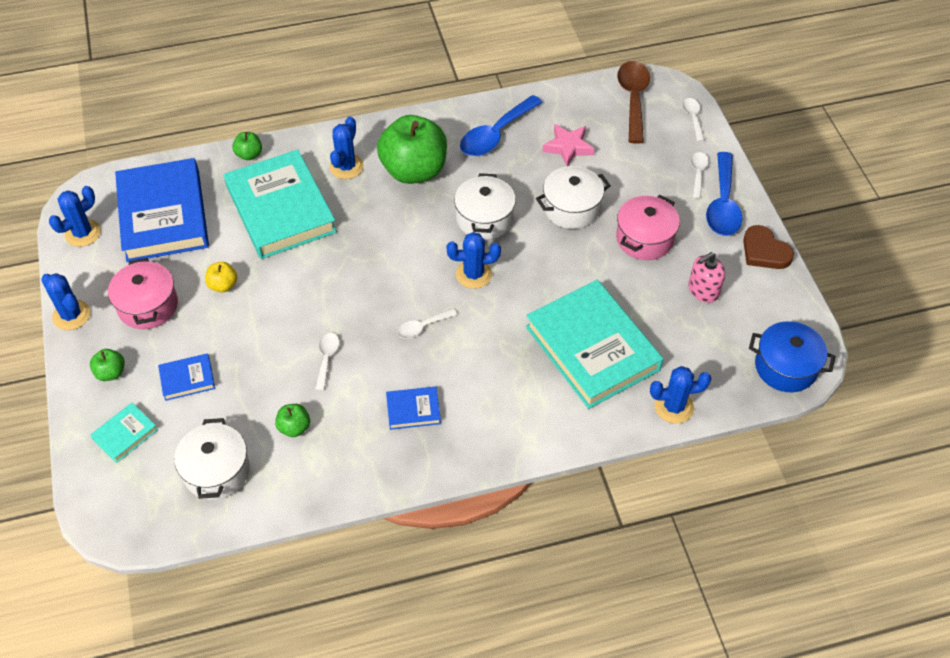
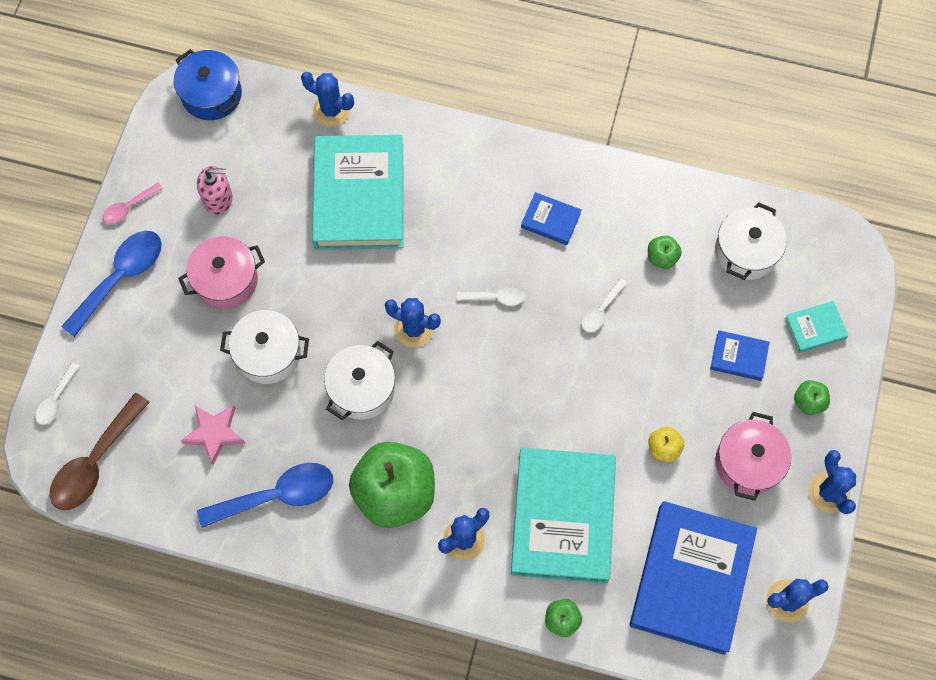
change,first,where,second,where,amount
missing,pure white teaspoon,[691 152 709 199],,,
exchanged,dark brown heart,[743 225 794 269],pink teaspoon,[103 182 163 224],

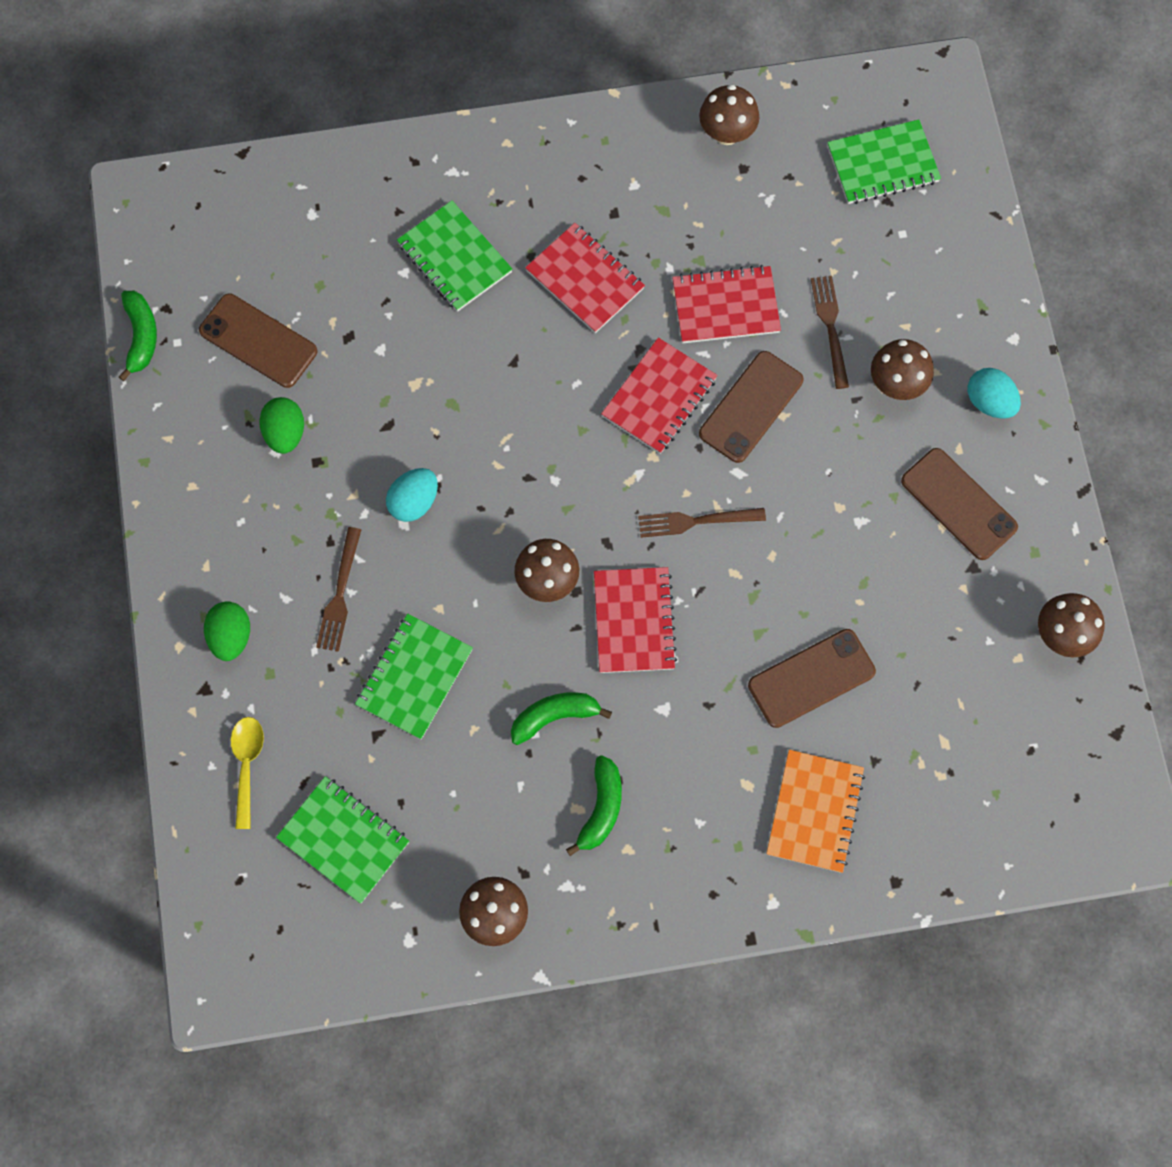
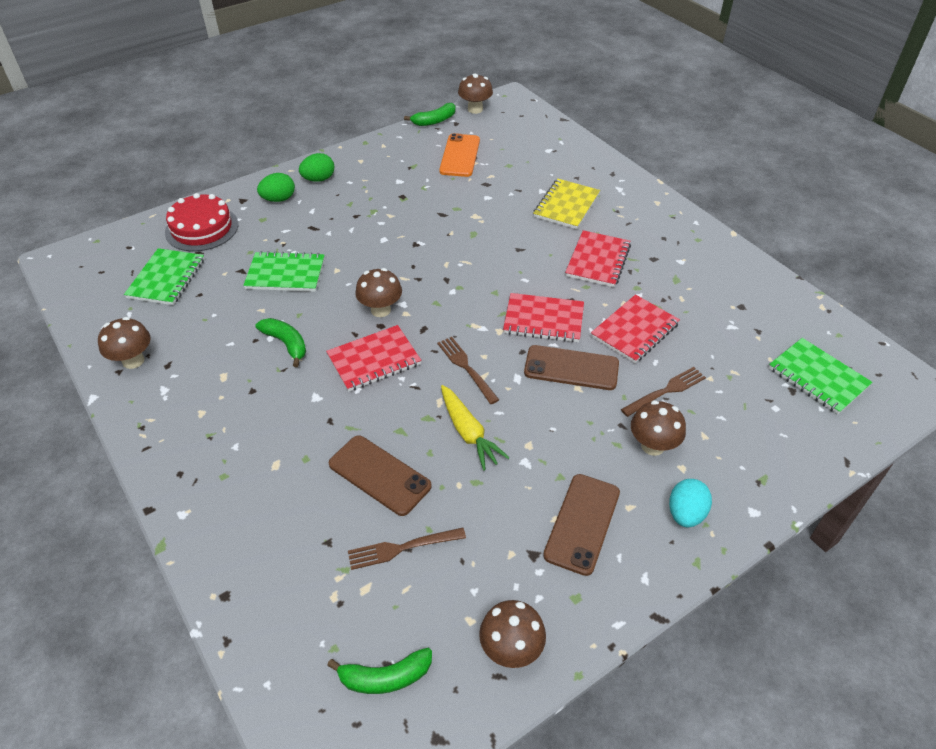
change,first,where,second,where,amount
relocated,dark brown mushroom,[699 84 759 145],,[458 73 493 114],
colour,emerald notepad,[397 200 512 312],bright yellow notepad,[533 179 600 229],
spun,crimson notepad,[672 265 781 343],,[591 294 680 363],75 degrees clockwise
colour,dark brown smartphone,[199 294 317 388],orange smartphone,[439 133 480 177],
relocated,emerald toy egg,[259 397 304 454],,[299 153 334 182],
missing,teal toy egg,[386 468 438 522],,,
relocated,dark brown dinner fork,[316 527 361 652],,[348 527 466 570],
exchanged,bright yellow teaspoon,[231 717 264 829],crimson gateau,[165 193 238 251],
missing,orange notepad,[766 750 865 873],,,
relocated,emerald banana,[566 755 622 856],,[327 648 432 694],
appeared,,,bright yellow carrot,[441 385 510 470],

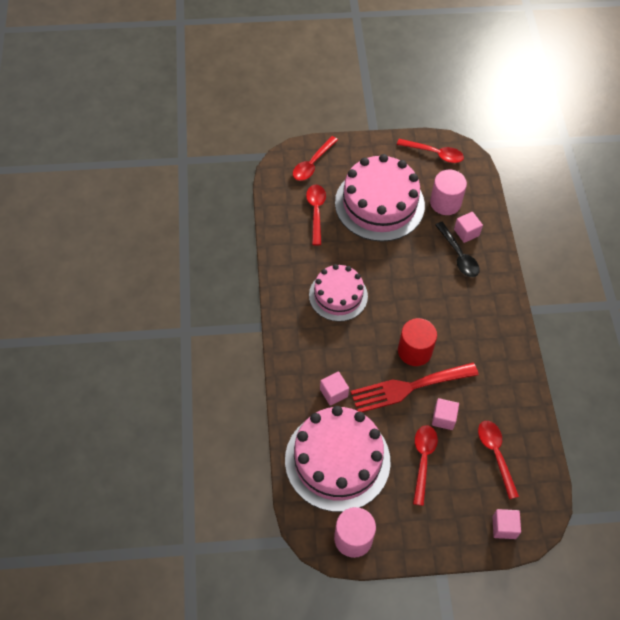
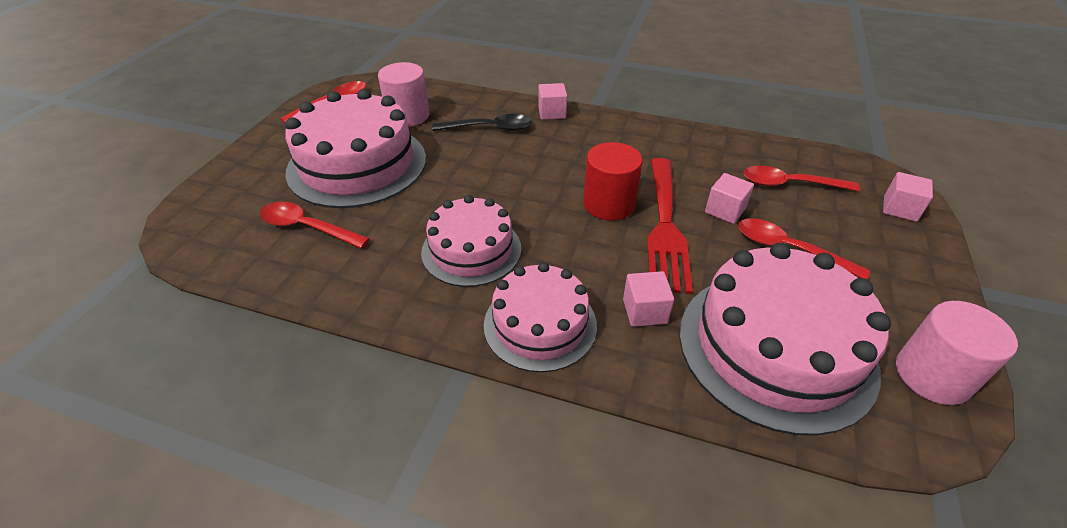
change,first,where,second,where,amount
missing,crimson teaspoon,[293 136 338 181],,,
relocated,pink cube,[454 212 483 243],,[538 83 567 120],
appeared,,,pink gateau,[484 262 597 372],

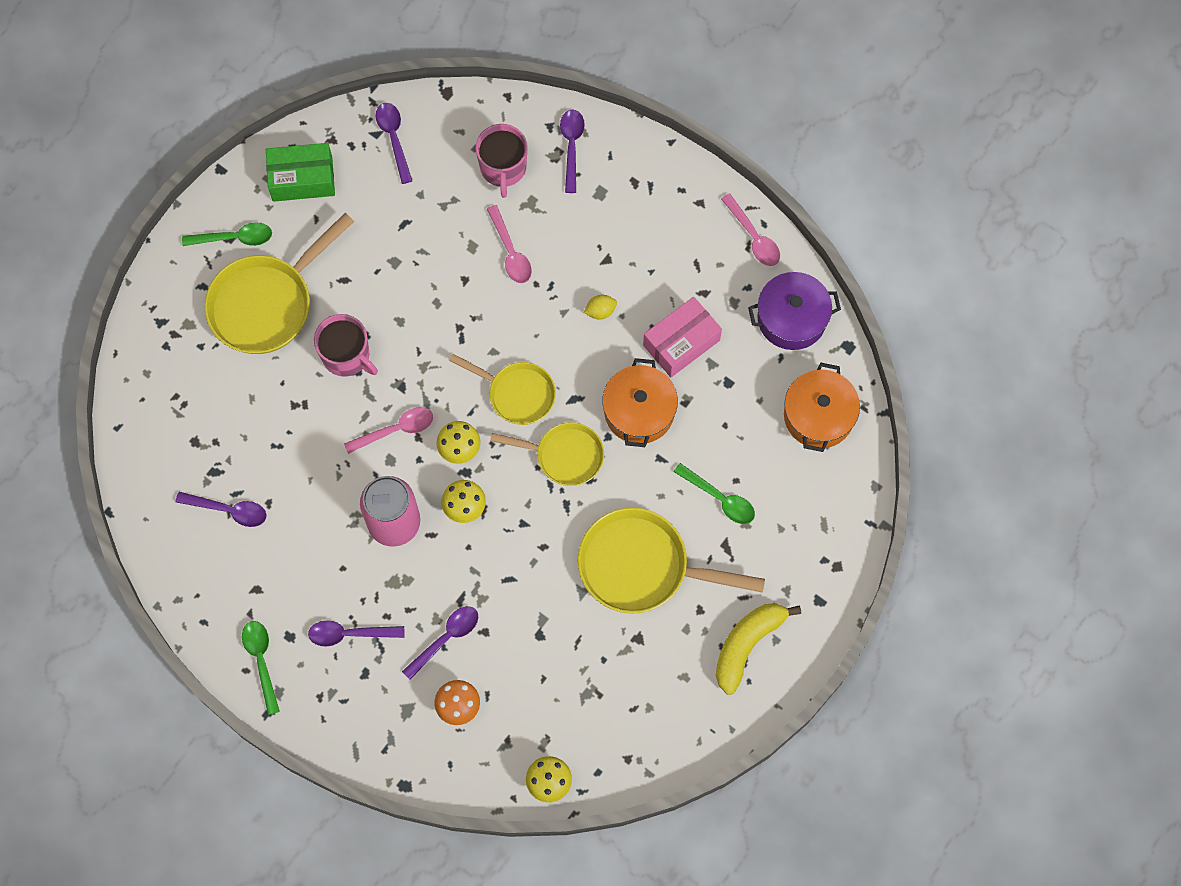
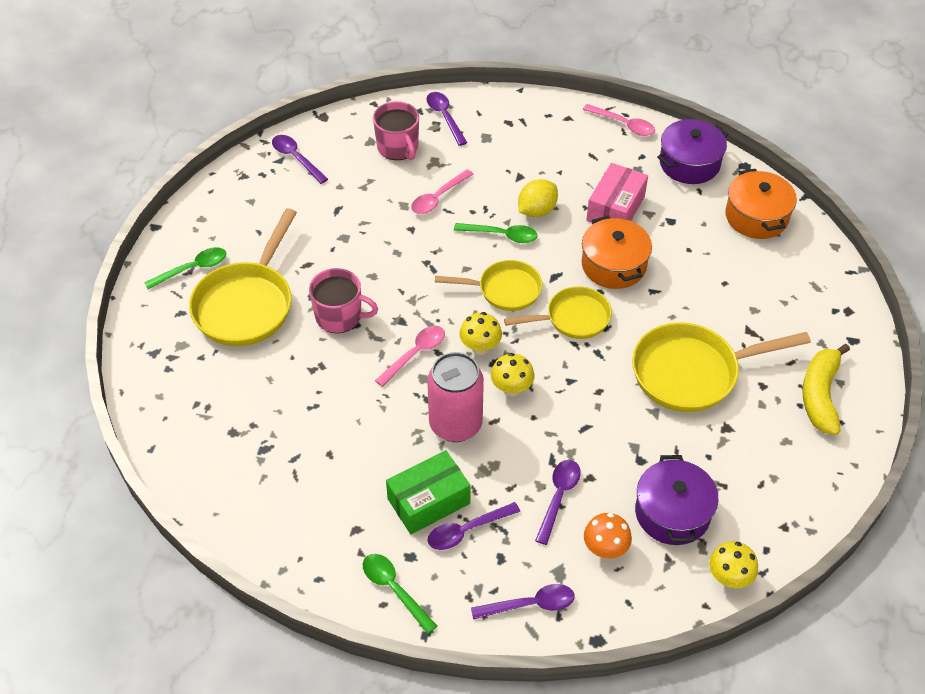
change,first,where,second,where,amount
relocated,emerald box,[266 143 335 202],,[386 450 471 534],
spun,pink teaspoon,[487 205 532 283],,[411 169 474 214],90 degrees clockwise
size,bright yellow citrus fruit,[584 295 617 319],,[518 179 558 217],x1.62
relocated,emerald teaspoon,[674 463 755 524],,[454 223 538 243],
relocated,violet teaspoon,[175 492 267 527],,[471 584 574 619],
appeared,,,violet cooking pot,[635 455 718 545],

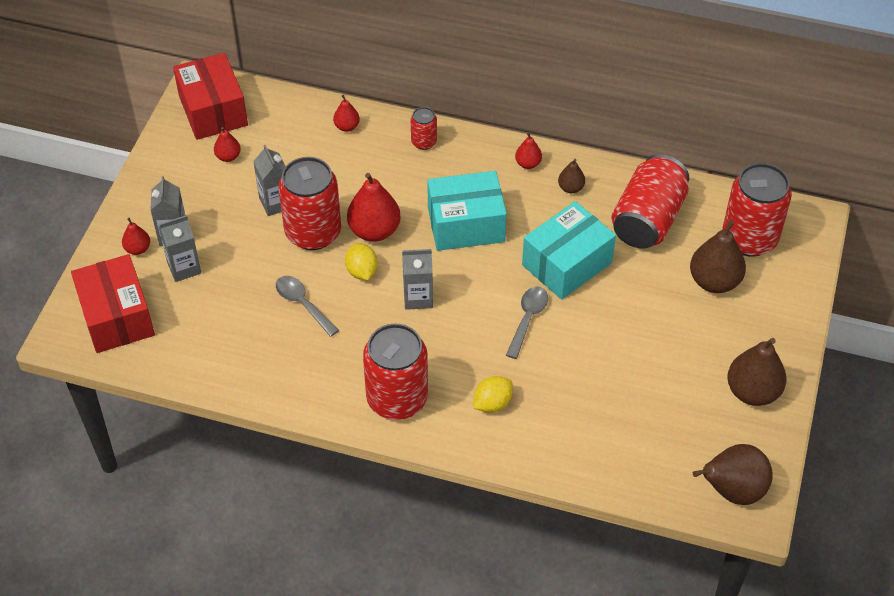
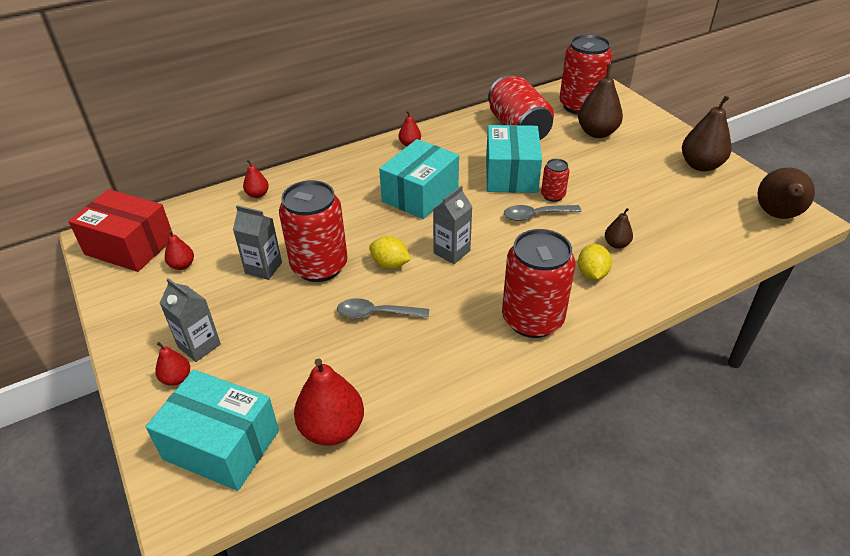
change,first,where,second,where,amount
relocated,crimson tin,[411 107 437 150],,[541 159 570 202],
relocated,dark brown pear fruit,[558 159 585 193],,[605 208 633 249],
relocated,crimson pear fruit,[347 173 401 242],,[294 358 364 446],
missing,ash-grey carton,[158 215 201 282],,,
colour,crimson box,[71 254 155 353],teal box,[145 370 279 491],
spun,ash-grey teaspoon,[506 286 548 359],,[504 205 581 221],75 degrees counterclockwise

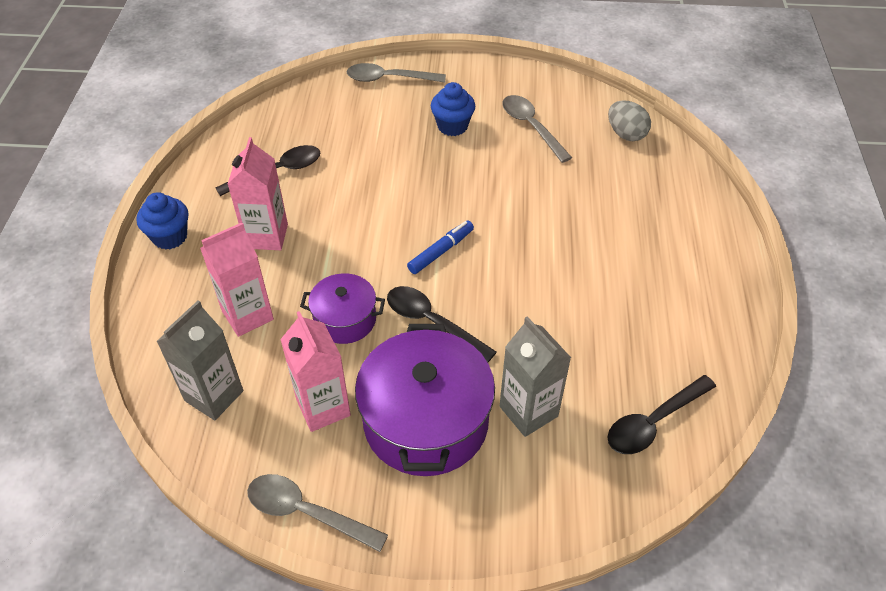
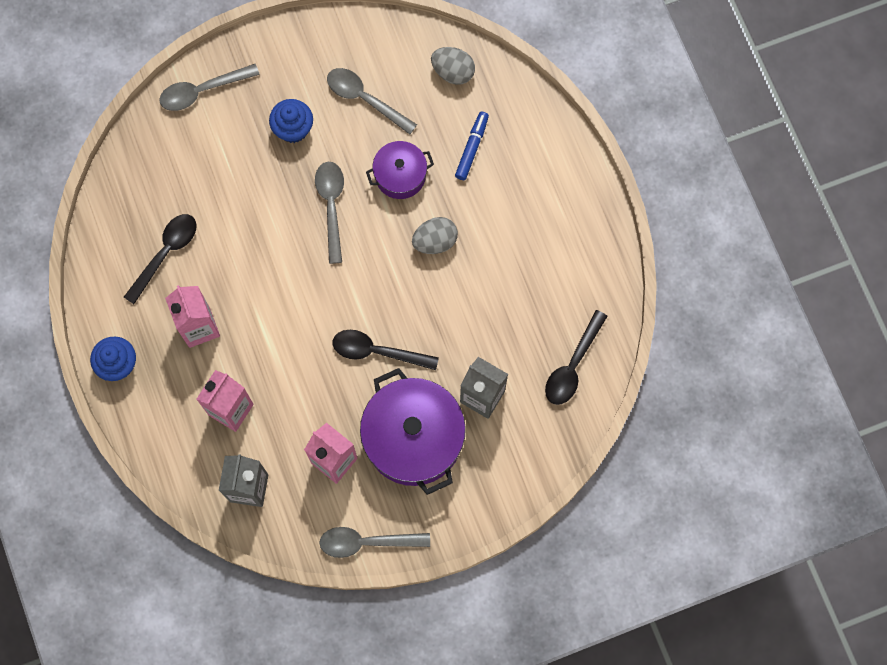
change,first,where,second,where,amount
relocated,blue felt pen,[407 221 474 274],,[455 112 489 180],
relocated,violet cooking pot,[300 273 385 344],,[366 141 434 199],
appeared,,,ash-grey teaspoon,[315 162 344 264],
appeared,,,ash-grey toy egg,[412 217 458 254],

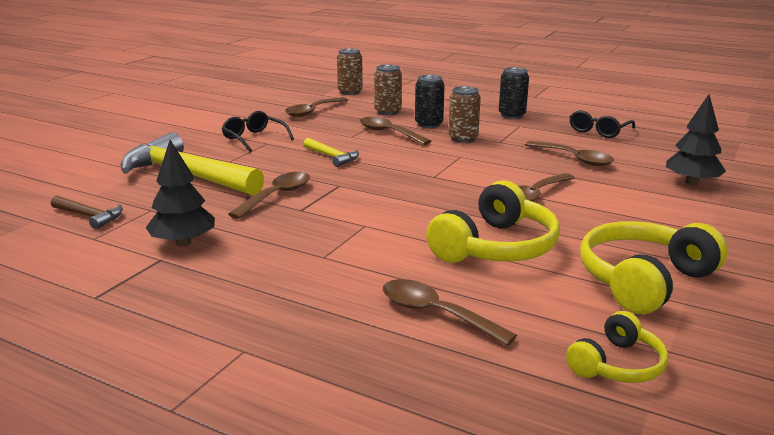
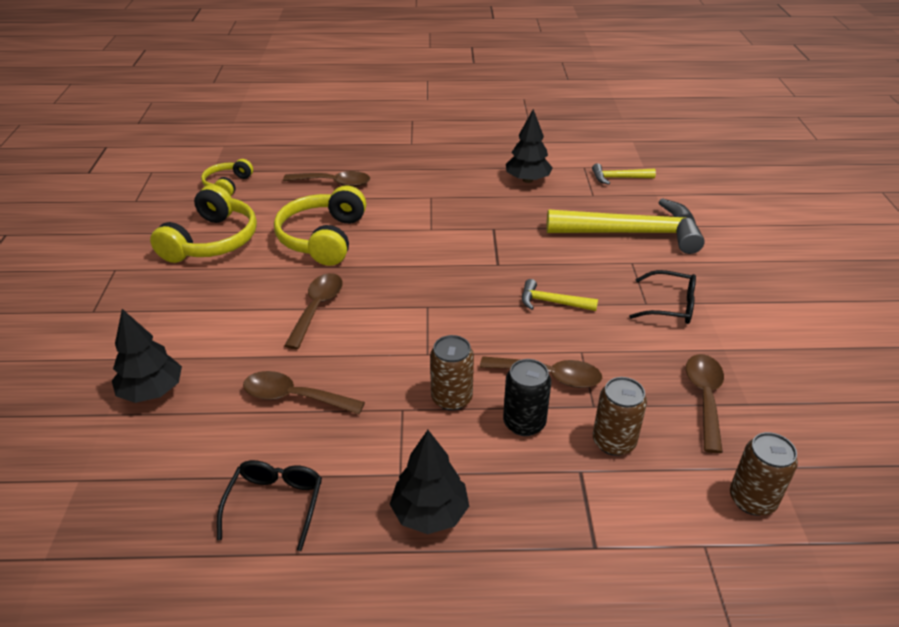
change,first,where,second,where,amount
exchanged,black tin,[499 67 529 119],black tree,[390 430 469 534],
missing,dark brown teaspoon,[228 172 310 219],,,
colour,dark brown claw hammer,[51 195 123 229],bright yellow claw hammer,[592 163 656 185],

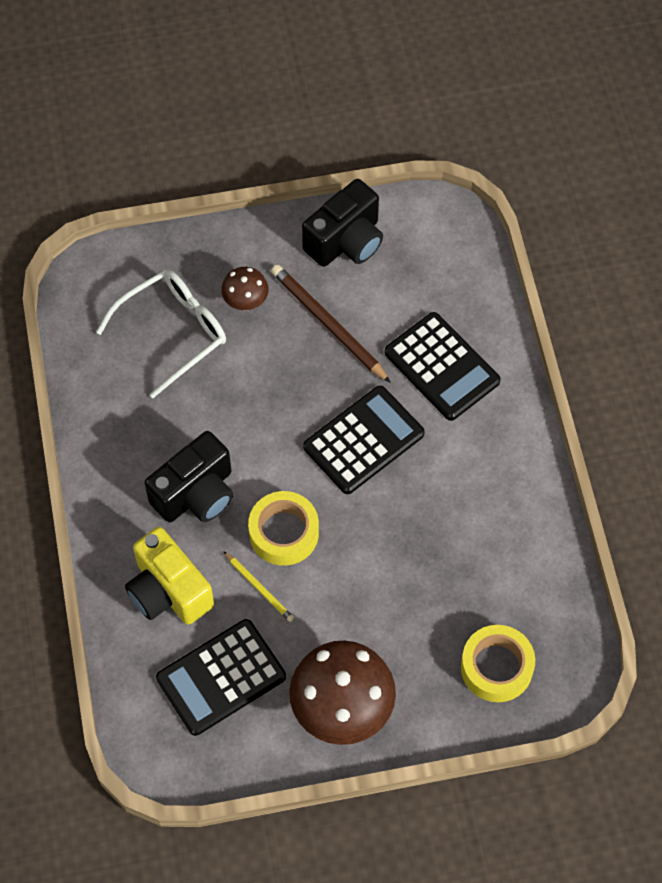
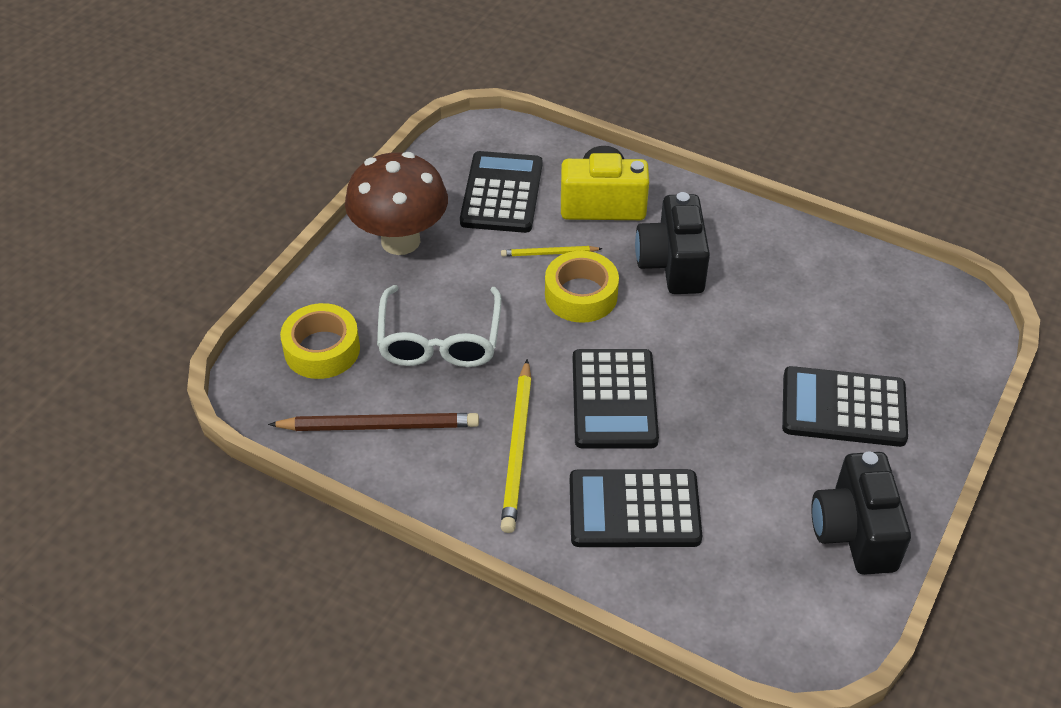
change,first,where,second,where,amount
relocated,dark brown pencil,[271 264 391 383],,[268 413 479 431],
exchanged,dark brown mushroom,[221 267 268 311],black pocket calculator,[782 366 908 447],
relocated,pure white eyeglasses,[96 270 226 398],,[377 285 502 367],
appeared,,,bright yellow pencil,[501 359 532 533],

